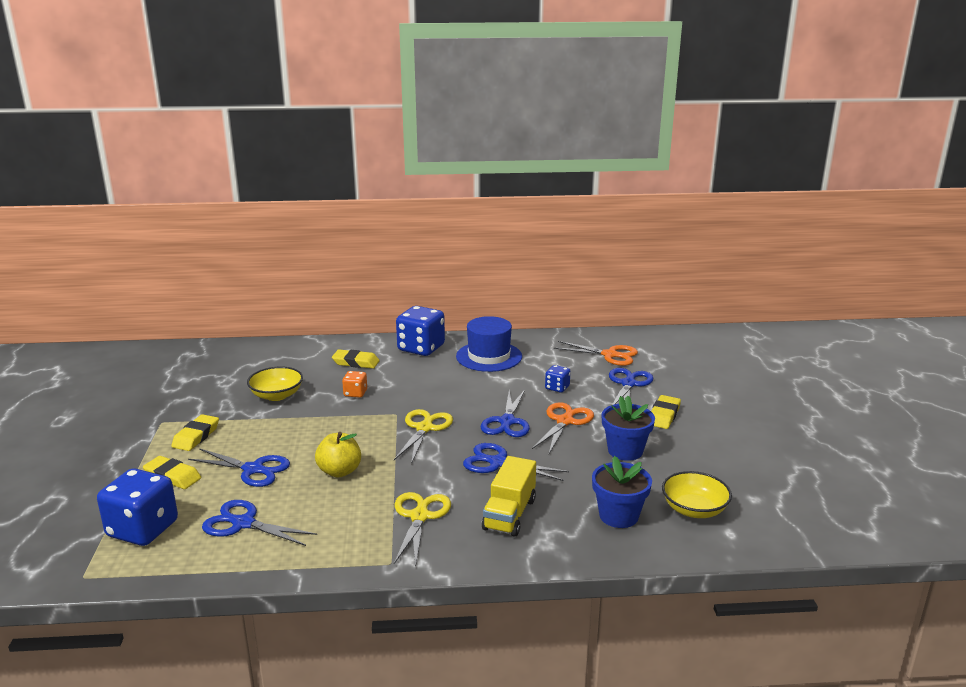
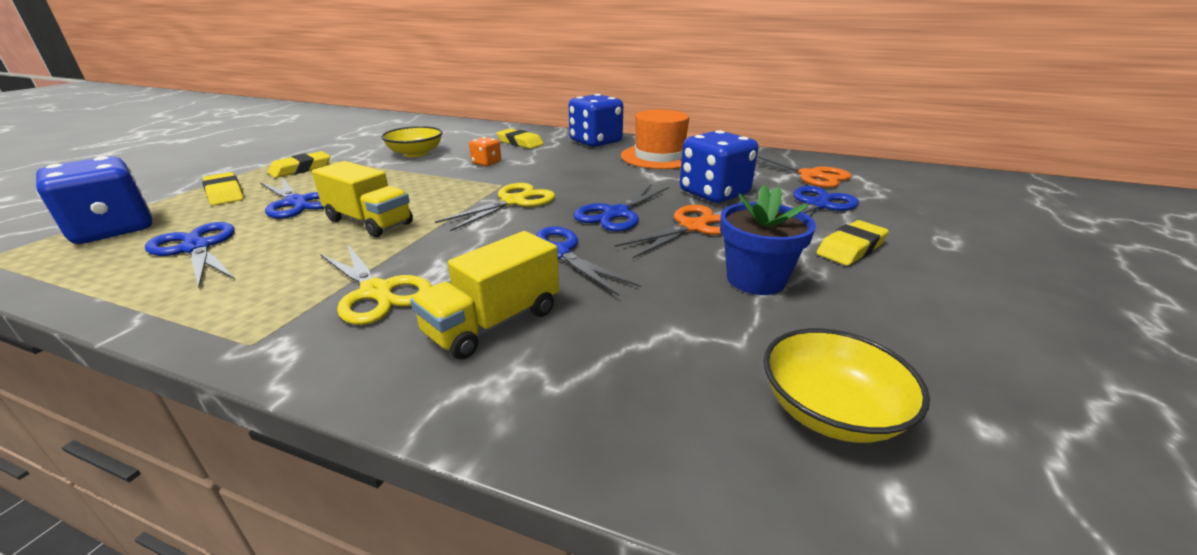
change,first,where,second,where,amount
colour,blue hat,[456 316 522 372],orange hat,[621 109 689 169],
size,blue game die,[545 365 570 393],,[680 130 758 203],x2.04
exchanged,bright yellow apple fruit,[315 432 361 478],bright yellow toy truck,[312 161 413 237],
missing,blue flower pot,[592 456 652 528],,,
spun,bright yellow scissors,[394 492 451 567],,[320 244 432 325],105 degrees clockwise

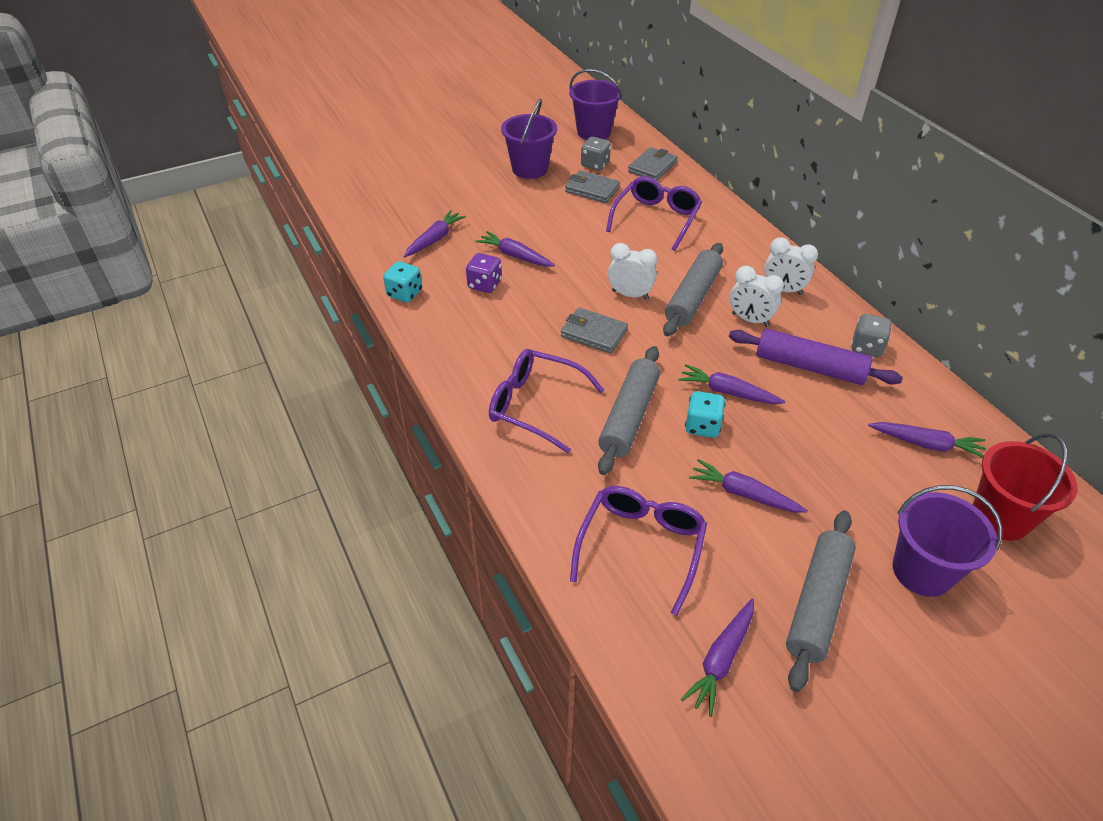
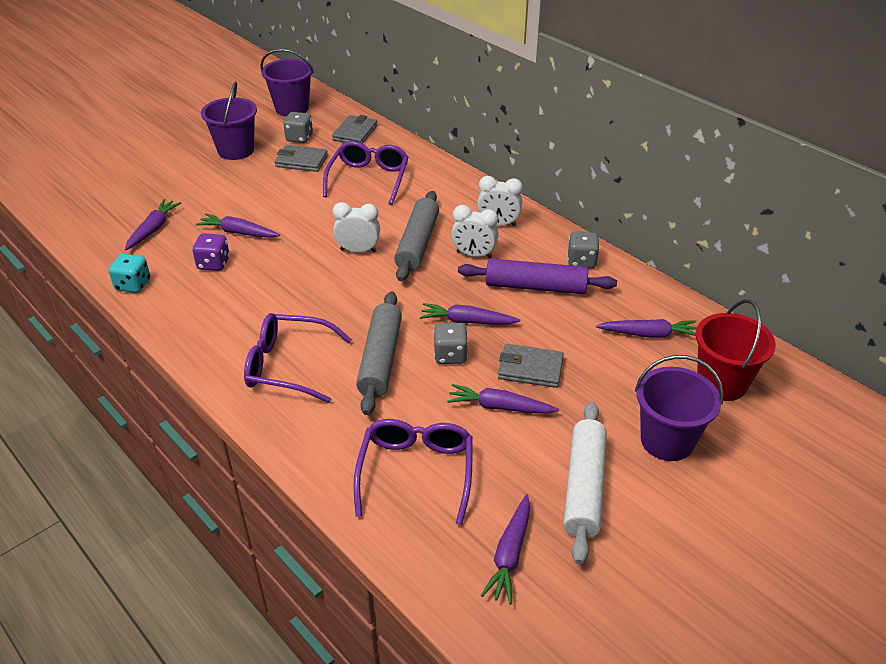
change,first,where,second,where,amount
relocated,ash-grey wallet,[561 308 628 354],,[498 344 564 388],
colour,teal game die,[685 391 725 438],ash-grey game die,[433 323 468 364],
colour,ash-grey pastry roller,[786 510 856 692],pure white pastry roller,[564 402 607 565],

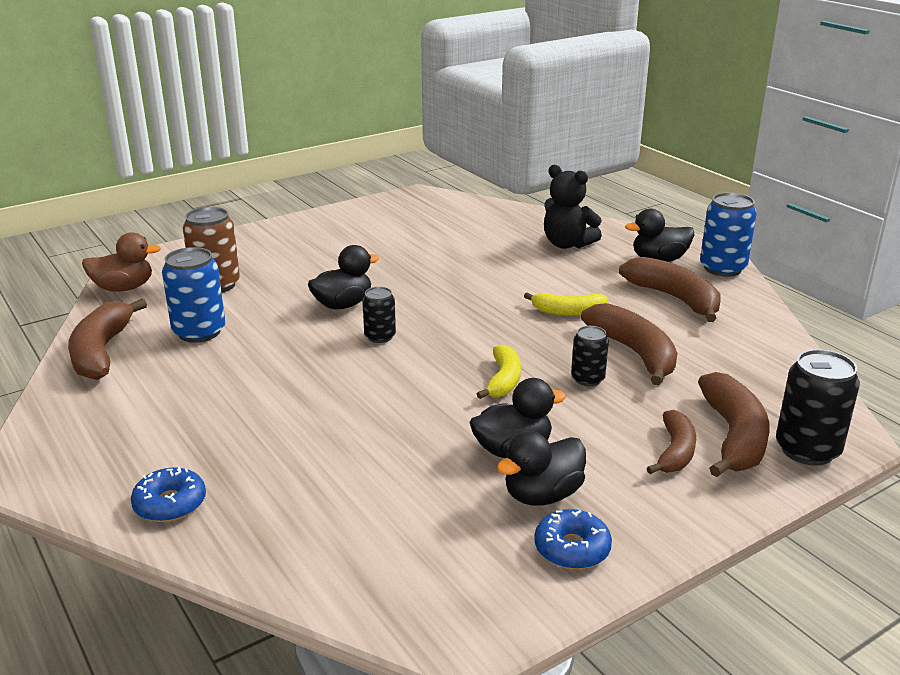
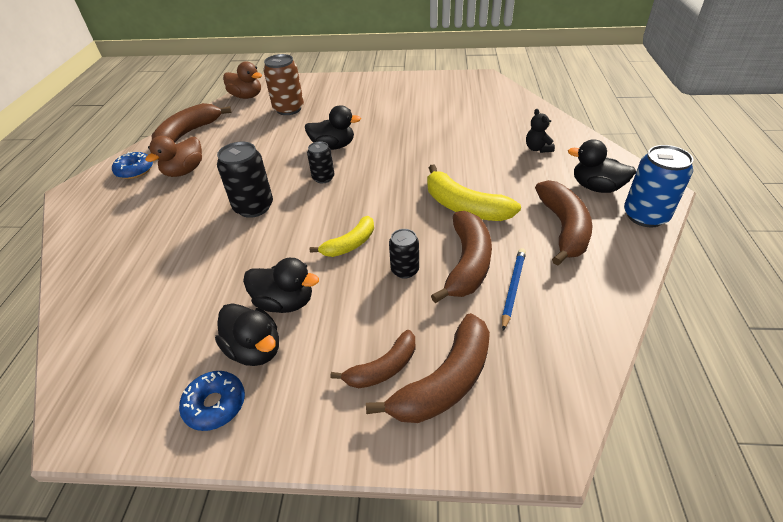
change,first,where,second,where,amount
size,black stuffed bear,[544 165 602 249],,[526 109 555 153],x0.59
missing,blue tin,[162 247 225 343],,,
size,bright yellow banana,[524 293 608 316],,[427 165 521 221],x1.60
relocated,black tin,[776 349 860 466],,[217 142 273 218],
spun,black toy duck,[497 431 586 506],,[215 303 279 366],135 degrees counterclockwise
relocated,blue doughnut,[131 467 206 522],,[112 152 153 179],
appeared,,,dark brown toy duck,[145 136 202 177],
appeared,,,blue pencil,[502 248 526 331],

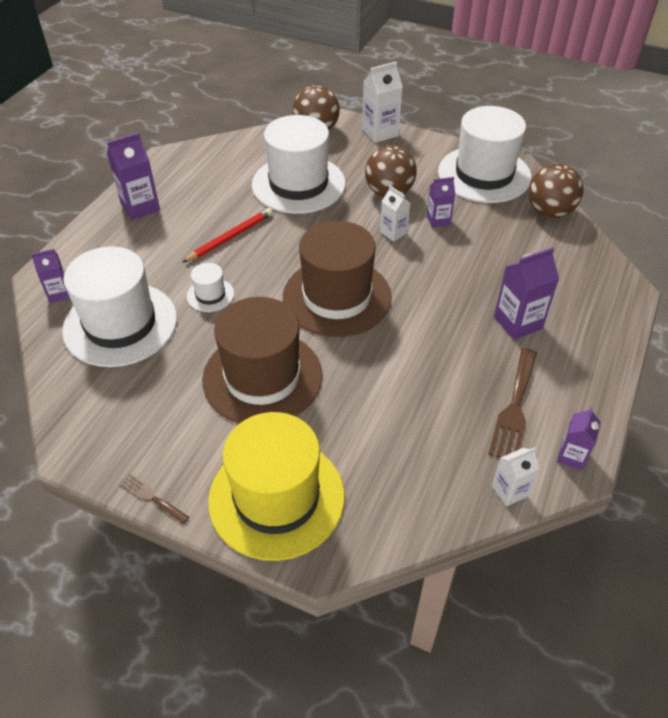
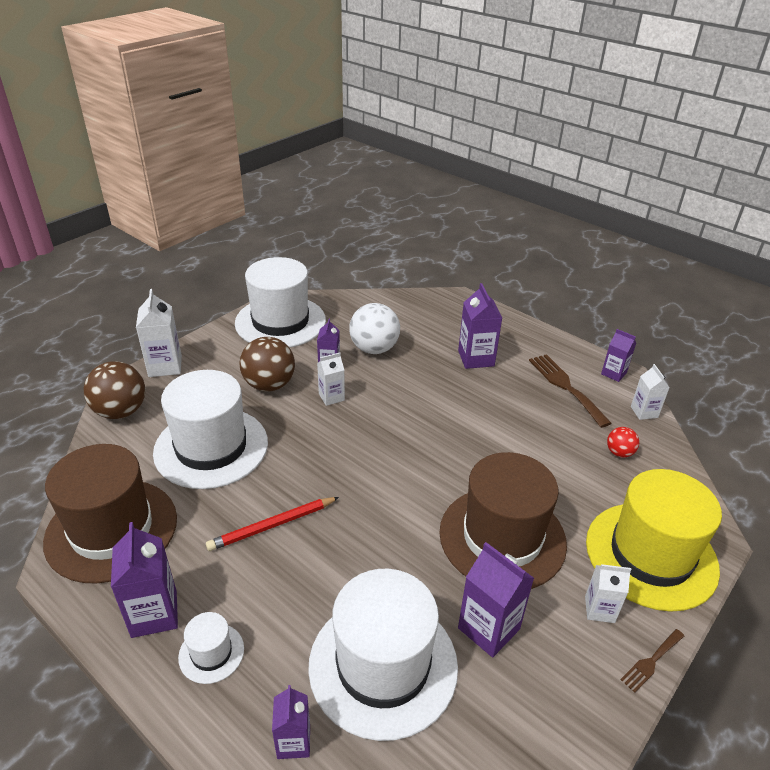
change,first,where,second,where,amount
missing,dark brown play ball,[528 164 583 218],,,
spun,crimson pencil,[182 208 273 263],,[206 497 339 551],90 degrees counterclockwise
relocated,dark brown hat,[283 221 392 337],,[43 444 177 583],
relocated,pure white hat,[187 263 234 312],,[178 612 244 684],
spun,dark brown dinner fork,[488 348 537 458],,[529 354 612 428],150 degrees counterclockwise
appeared,,,pure white play ball,[349 303 400 354],
appeared,,,crimson play ball,[607 427 639 458],
appeared,,,violet carton,[458 542 534 657],
appeared,,,pure white carton,[585 564 631 623],

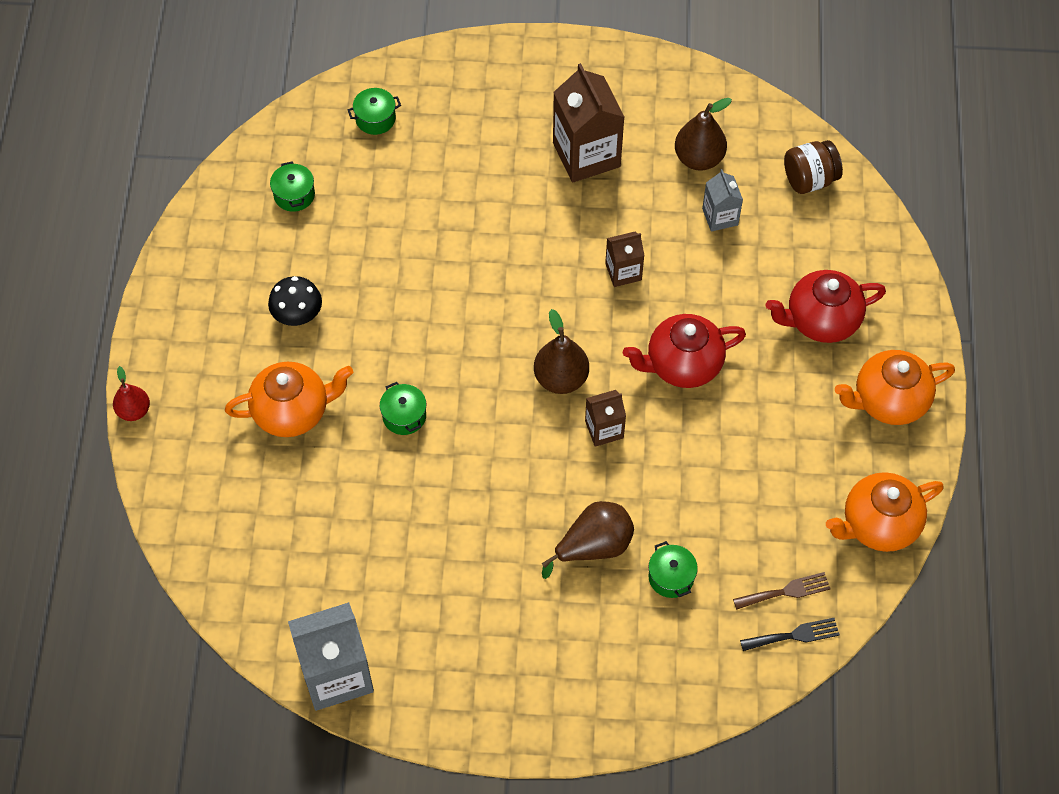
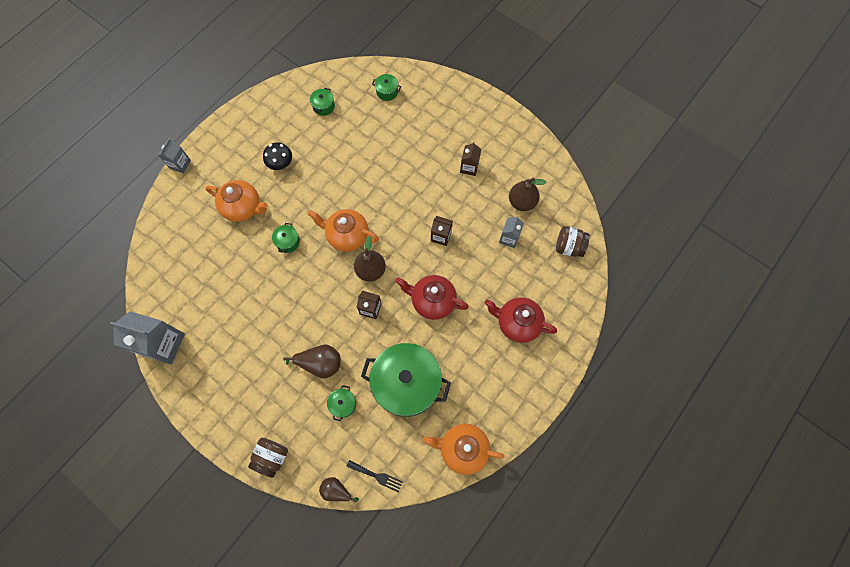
change,first,where,second,where,amount
size,dark brown carton,[553 63 624 182],,[460 142 481 176],x0.54
relocated,orange tea pot,[835 350 955 425],,[308 209 379 252],
exchanged,crimson pear fruit,[113 366 150 421],ash-grey carton,[158 139 191 173],
missing,dark brown dinner fork,[733 572 831 609],,,
appeared,,,emerald cooking pot,[361 343 451 417],
appeared,,,dark brown jar,[248 438 288 478],
appeared,,,dark brown pear fruit,[319 477 359 502],

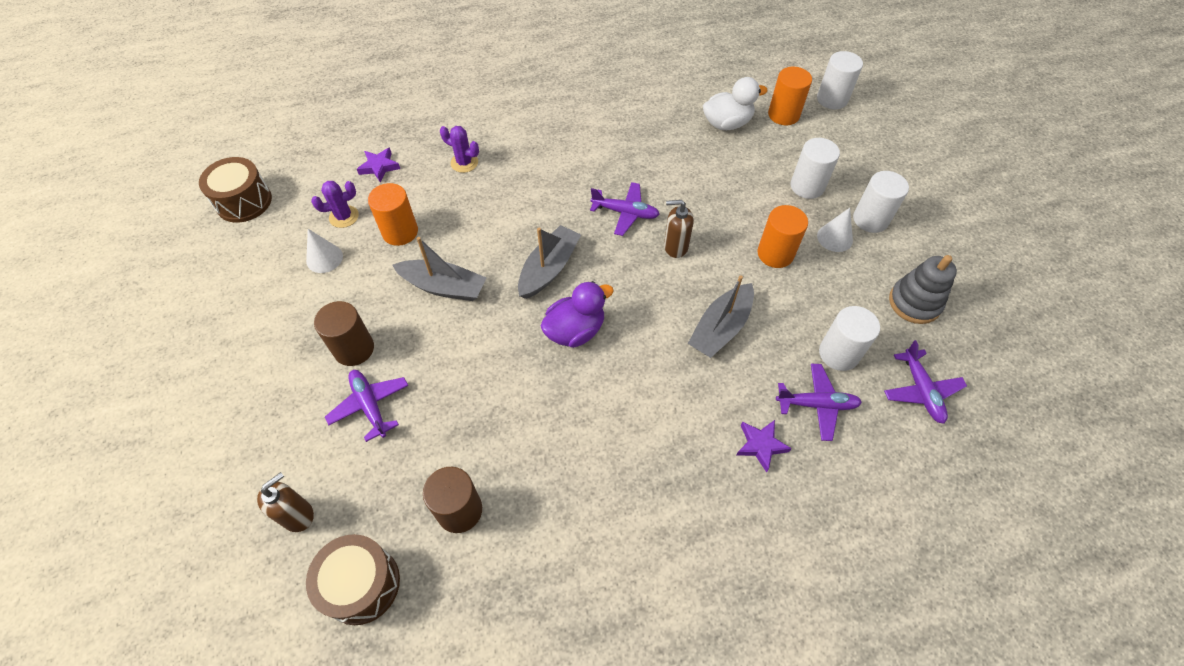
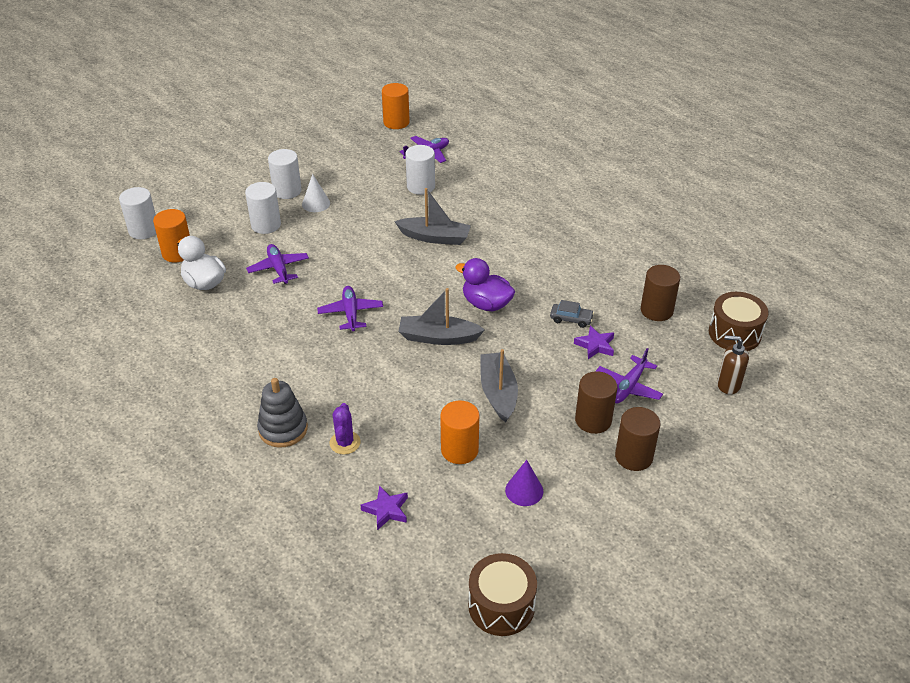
change,first,where,second,where,amount
missing,violet cactus,[311 181 359 228],,,
missing,dark brown soap pump,[664 200 694 258],,,
relocated,orange cylinder shape,[758 205 808 268],,[382 83 410 129],
colour,pure white cone,[306 229 343 273],violet cone,[505 460 543 506],
relocated,ash-grey stacking rings,[889 255 957 324],,[257 378 308 448],
relocated,violet plane,[776 364 862 441],,[246 244 309 284],
relocated,violet star,[737 420 792 473],,[574 326 614 359],
appeared,,,ash-grey automobile,[550 300 594 328],
appeared,,,dark brown cylinder shape,[615 407 661 471],

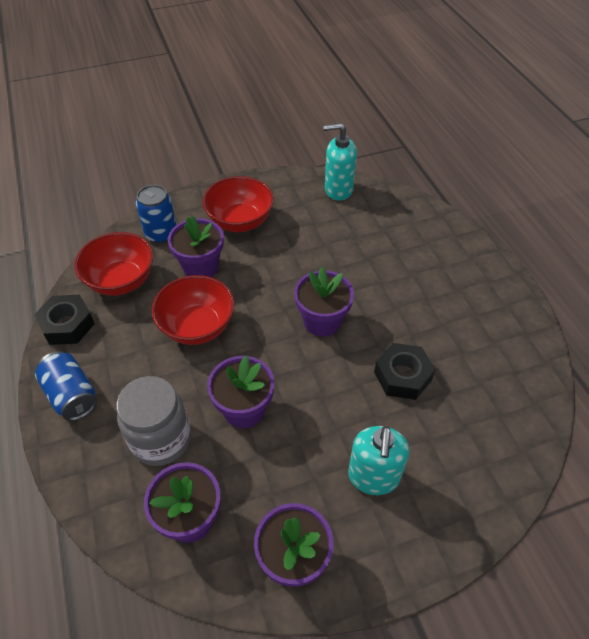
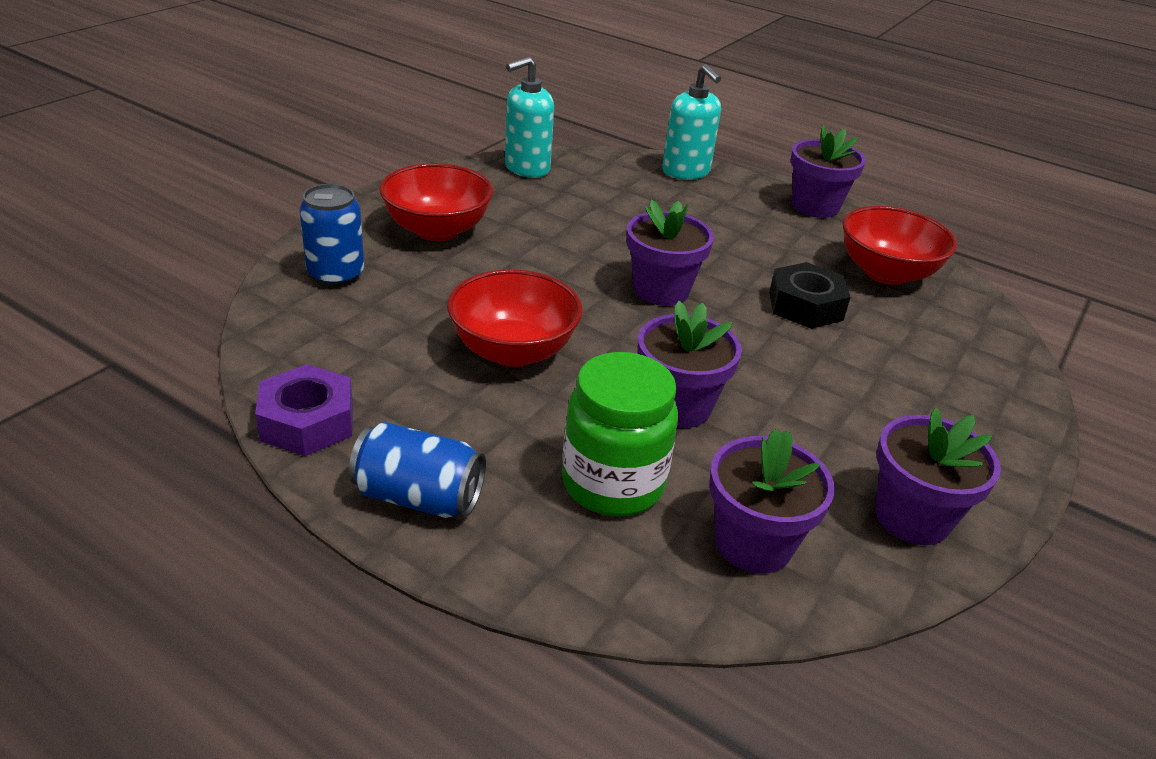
change,first,where,second,where,amount
relocated,violet flower pot,[168 216 224 277],,[790 125 866 218],
relocated,crimson bowl,[74 232 153 296],,[843 206 957 285],
colour,black nut,[34 295 95 345],violet nut,[255 364 353 456],
colour,ash-grey jar,[116 376 191 466],emerald jar,[562 352 678 516],
relocated,teal soap pump,[348 426 410 495],,[662 64 721 180],

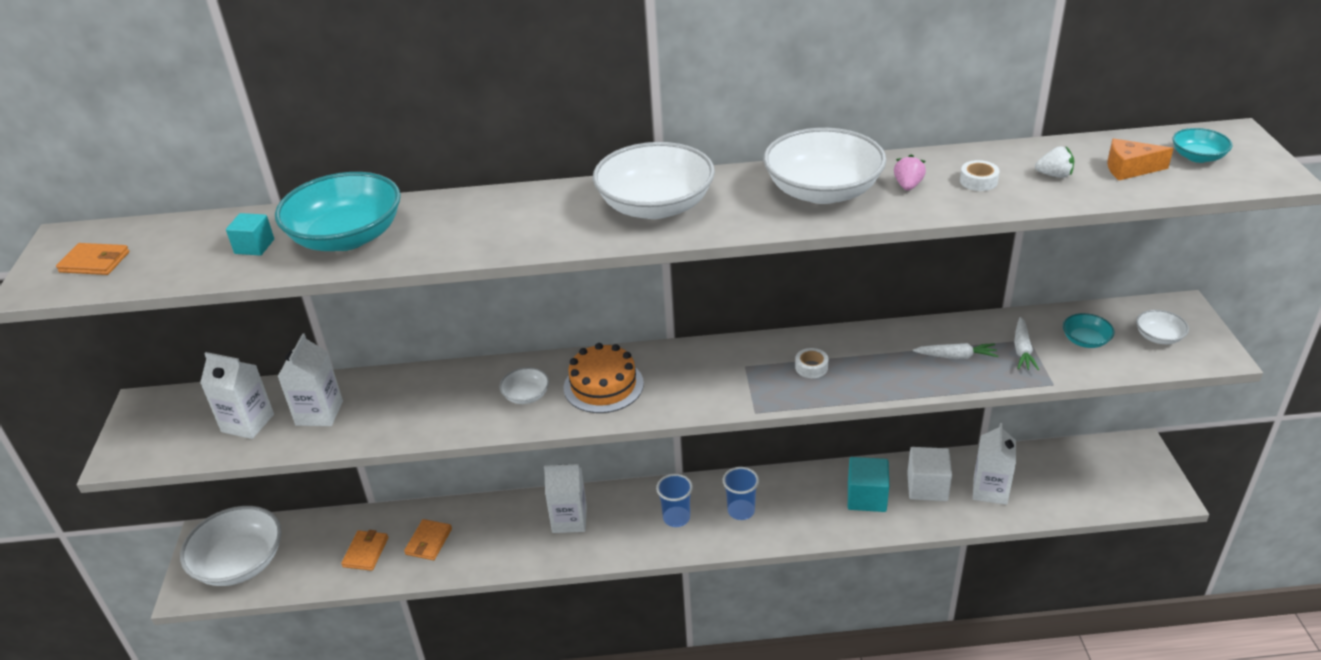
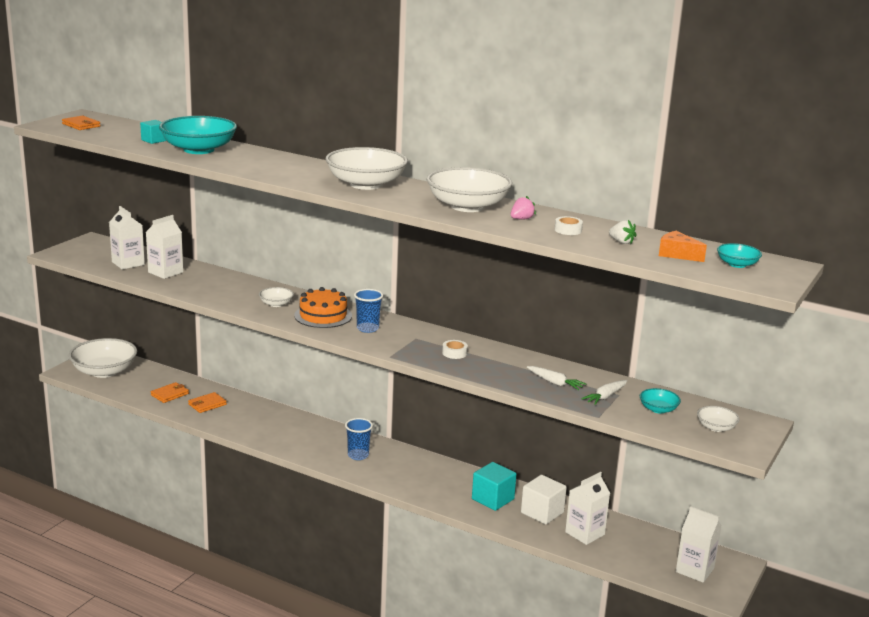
change,first,where,second,where,amount
relocated,pure white carton,[544 464 587 533],,[676 506 722 583],
relocated,blue beaker,[723 467 759 520],,[354 289 383 333],

